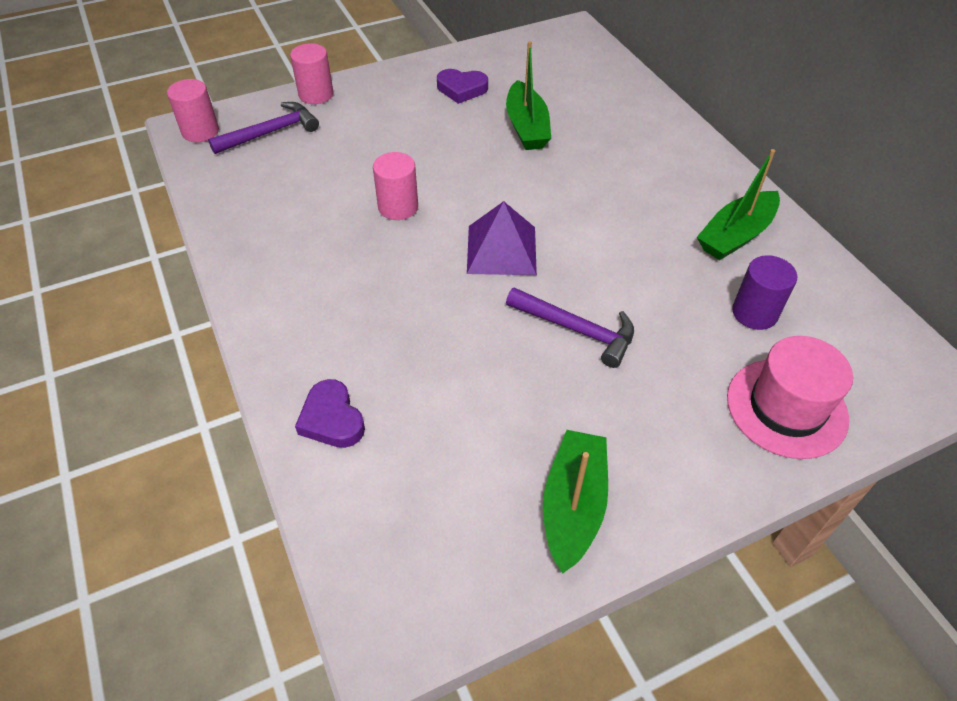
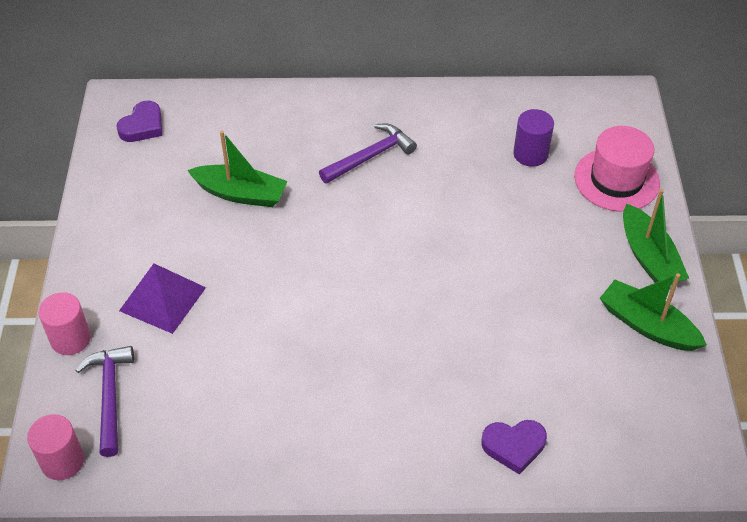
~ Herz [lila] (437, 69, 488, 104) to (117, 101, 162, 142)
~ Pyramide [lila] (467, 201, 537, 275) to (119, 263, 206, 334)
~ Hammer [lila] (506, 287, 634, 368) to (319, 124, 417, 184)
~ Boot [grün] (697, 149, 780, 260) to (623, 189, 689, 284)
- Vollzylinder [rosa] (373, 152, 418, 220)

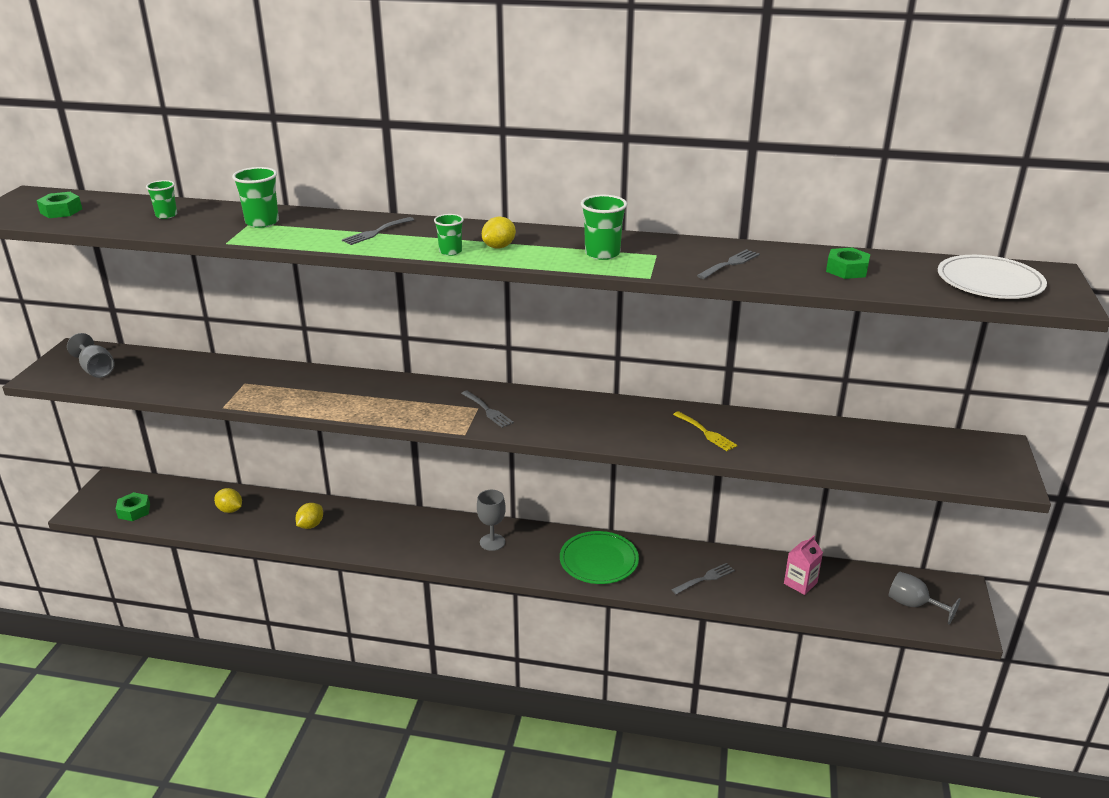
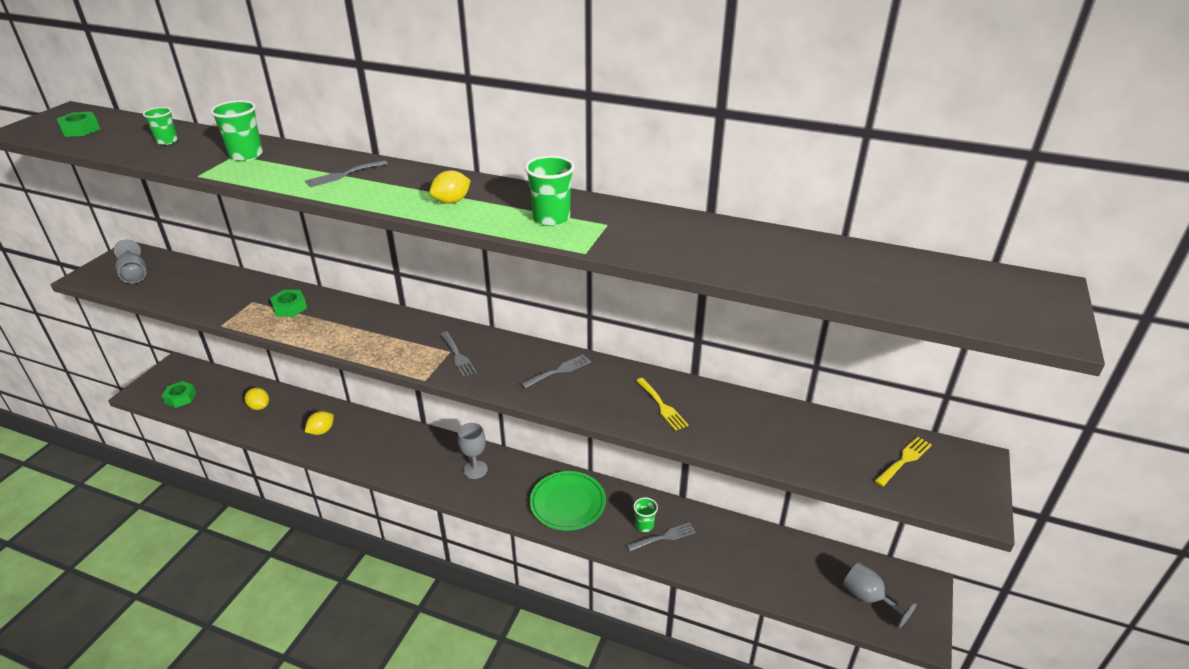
~ Sechskantmutter [grün] (826, 247, 870, 279) to (270, 290, 307, 317)
~ Gabel [grau] (697, 249, 760, 279) to (521, 354, 591, 388)
~ Becher [grün] (434, 214, 464, 256) to (633, 497, 658, 532)
+ Gabel [gelb] (875, 436, 932, 487)
- Getränkekarton [rosa] (784, 535, 823, 595)
- Teller [weiß] (938, 255, 1047, 299)

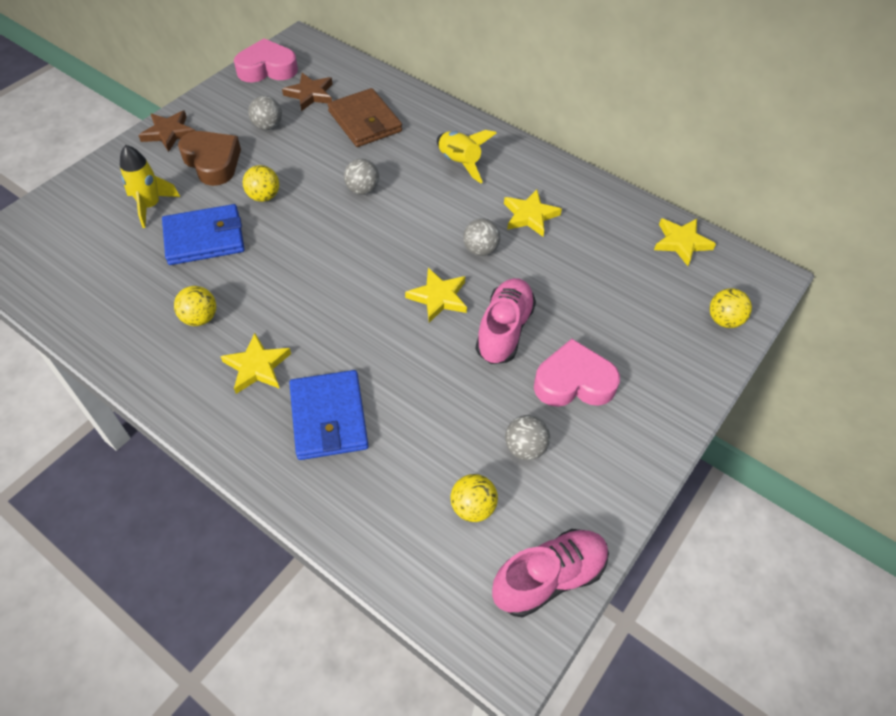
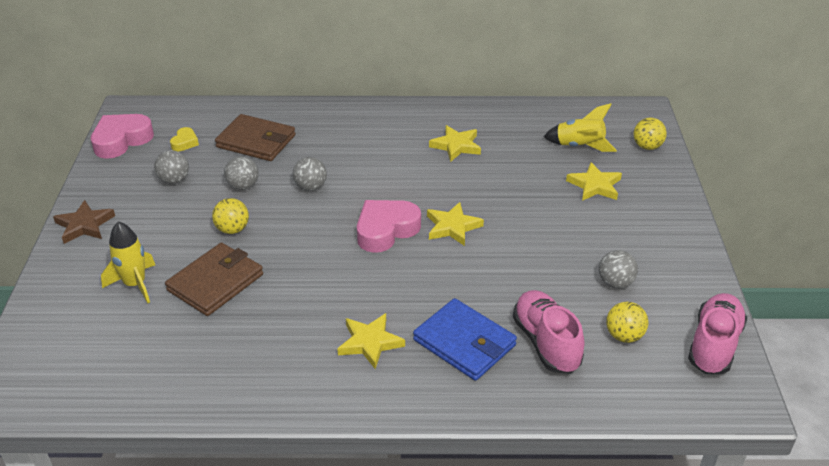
~ Geldbörse [blau] (162, 204, 244, 265) to Geldbörse [braun] (165, 243, 263, 316)
~ Stern [braun] (282, 73, 332, 111) to Herz [gelb] (170, 127, 199, 151)
~ Ball [grau] (463, 218, 500, 256) to (224, 156, 259, 190)
~ Herz [rosa] (534, 339, 620, 407) to (357, 200, 421, 253)
~ Schuh [rosa] (475, 278, 536, 364) to (513, 290, 584, 374)
~ Rakete [gelb] (437, 130, 496, 183) to (544, 103, 617, 152)
~ Stern [gelb] (654, 218, 716, 266) to (566, 162, 622, 201)
- Ball [gelb] (174, 286, 216, 326)
- Herz [braun] (178, 131, 241, 186)

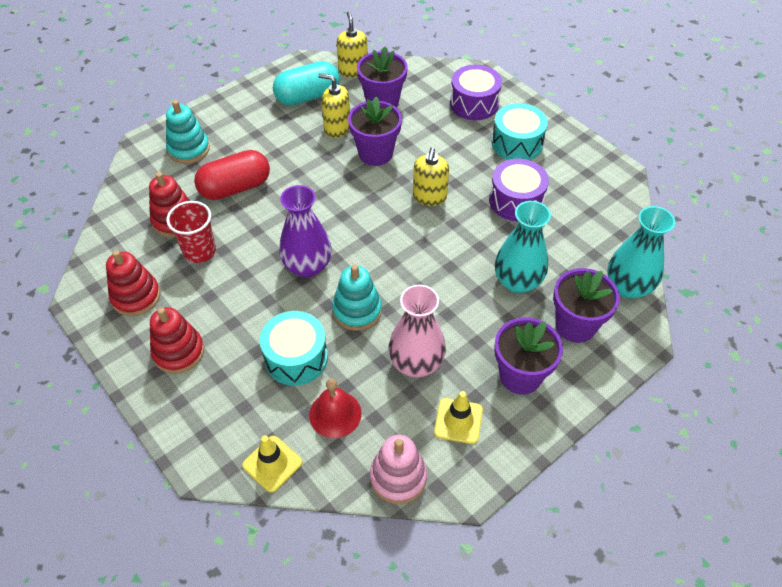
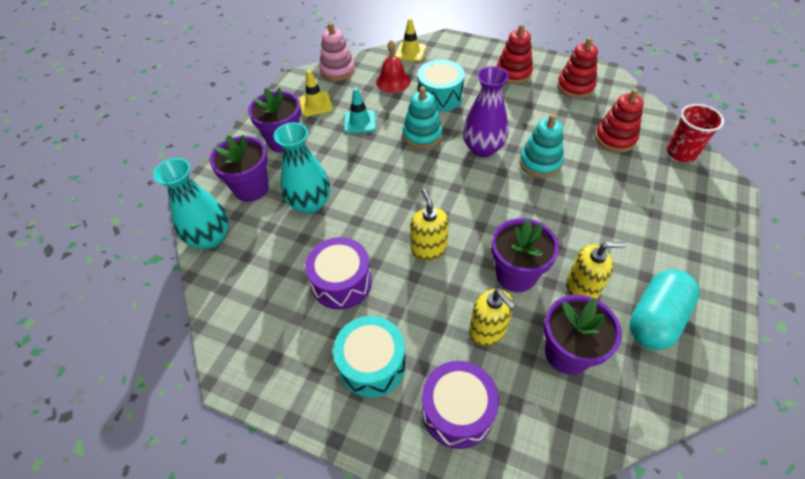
~ Vase [rosa] (388, 285, 446, 377) to Leitkegel [türkis] (344, 87, 376, 134)
~ Seifenspender [gelb] (337, 11, 368, 78) to (469, 289, 516, 346)
~ Stapelspielzeug [türkis] (166, 100, 210, 164) to (519, 114, 564, 178)
~ Becher [rot] (166, 201, 216, 263) to (667, 104, 724, 162)
- Kapsel [rot] (194, 150, 270, 200)

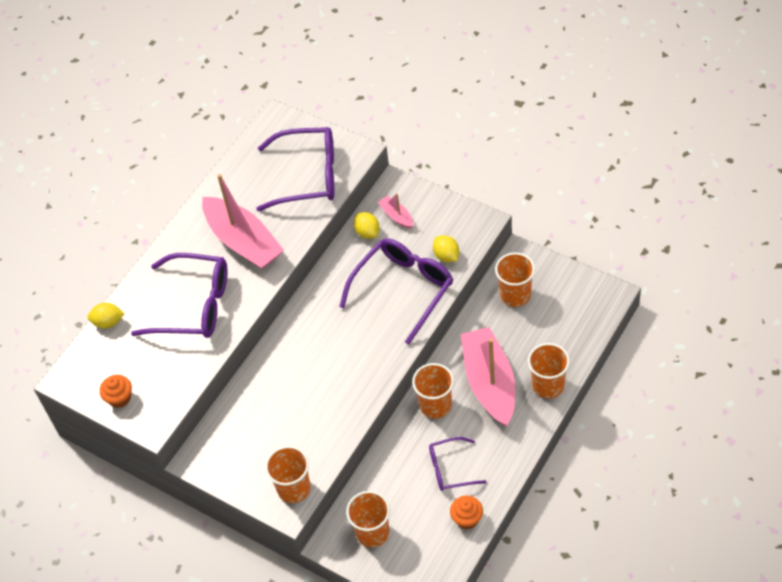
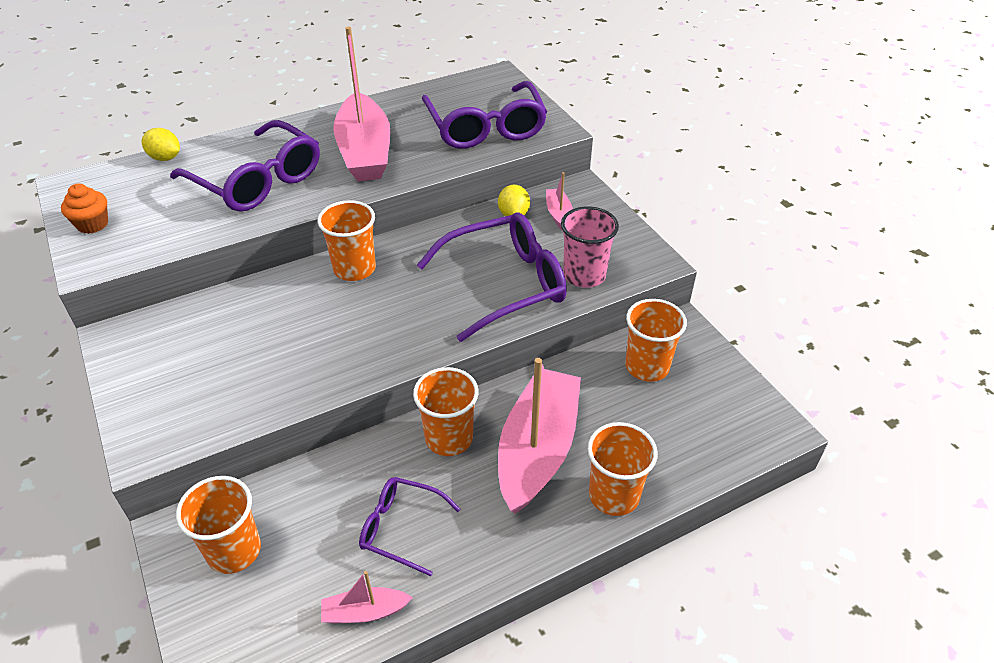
~ Becher [orange] (265, 446, 310, 503) to (318, 200, 376, 281)
~ Muffin [orange] (450, 496, 483, 529) to Boot [rosa] (321, 571, 413, 624)
~ Brille [lila] (256, 127, 334, 211) = (422, 81, 547, 149) 45 degrees clockwise
~ Zitrone [gelb] (433, 236, 459, 262) to Becher [rosa] (561, 206, 619, 288)

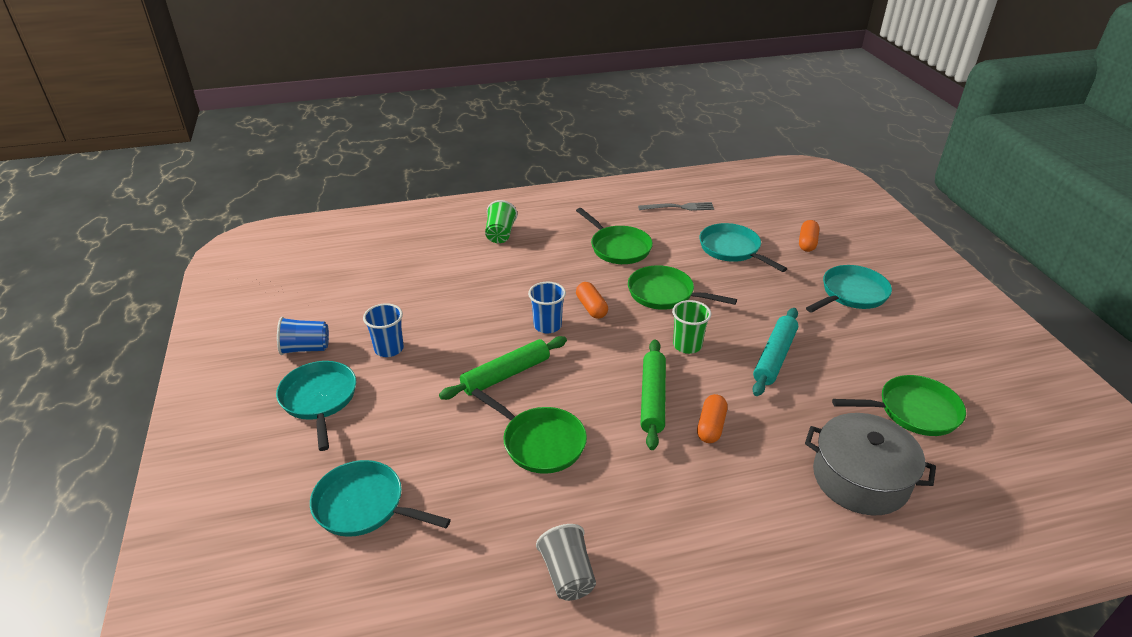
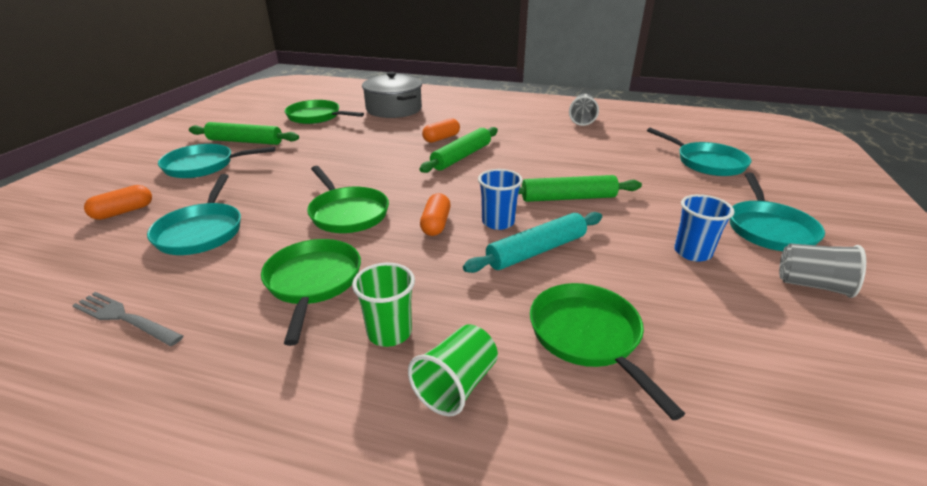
+ Nudelholz [grün] (189, 122, 299, 145)
~ Becher [grün] (672, 300, 711, 354) to (352, 263, 415, 347)
~ Nudelholz [türkis] (752, 308, 798, 396) to (463, 212, 602, 273)
~ Pfanne [grün] (471, 388, 587, 474) to (530, 283, 685, 420)
~ Becher [blau] (277, 317, 329, 355) to Becher [grau] (779, 243, 866, 298)

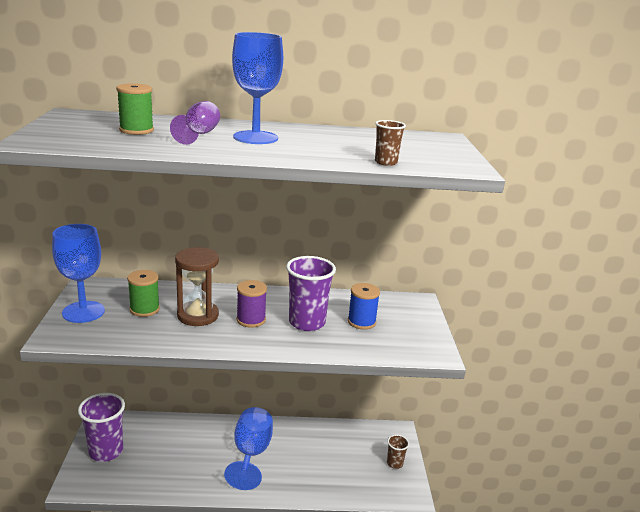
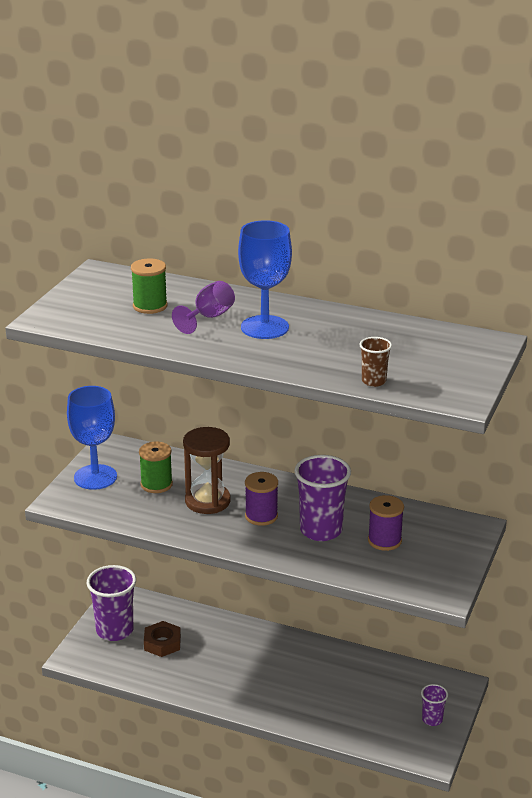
+ Sechskantmutter [braun] (144, 621, 181, 657)
~ Garnrolle [blau] (348, 283, 380, 329) to Garnrolle [lila] (368, 495, 404, 551)
~ Becher [braun] (387, 434, 409, 469) to Becher [lila] (421, 684, 448, 726)
- Kelch [blau] (224, 407, 273, 490)

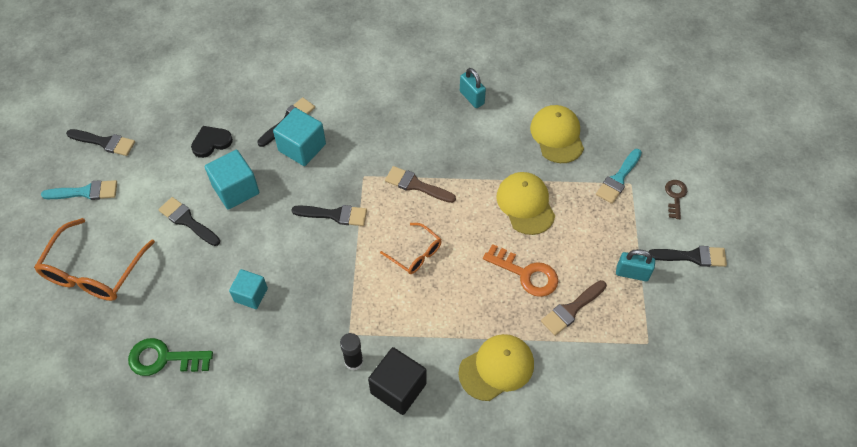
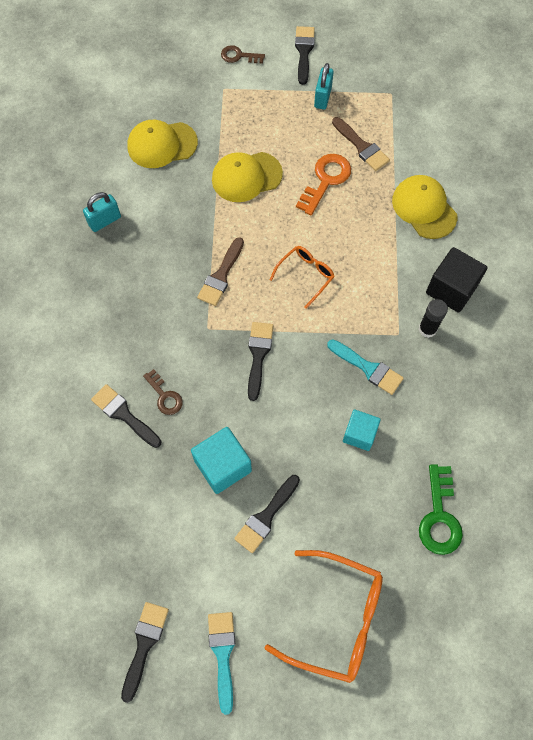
~ Kubus [türkis] (273, 108, 326, 166) to Schlüssel [braun] (143, 369, 183, 415)
~ Pinsel [türkis] (596, 149, 642, 204) to (327, 339, 404, 395)
- Herz [schwarz] (191, 126, 233, 158)

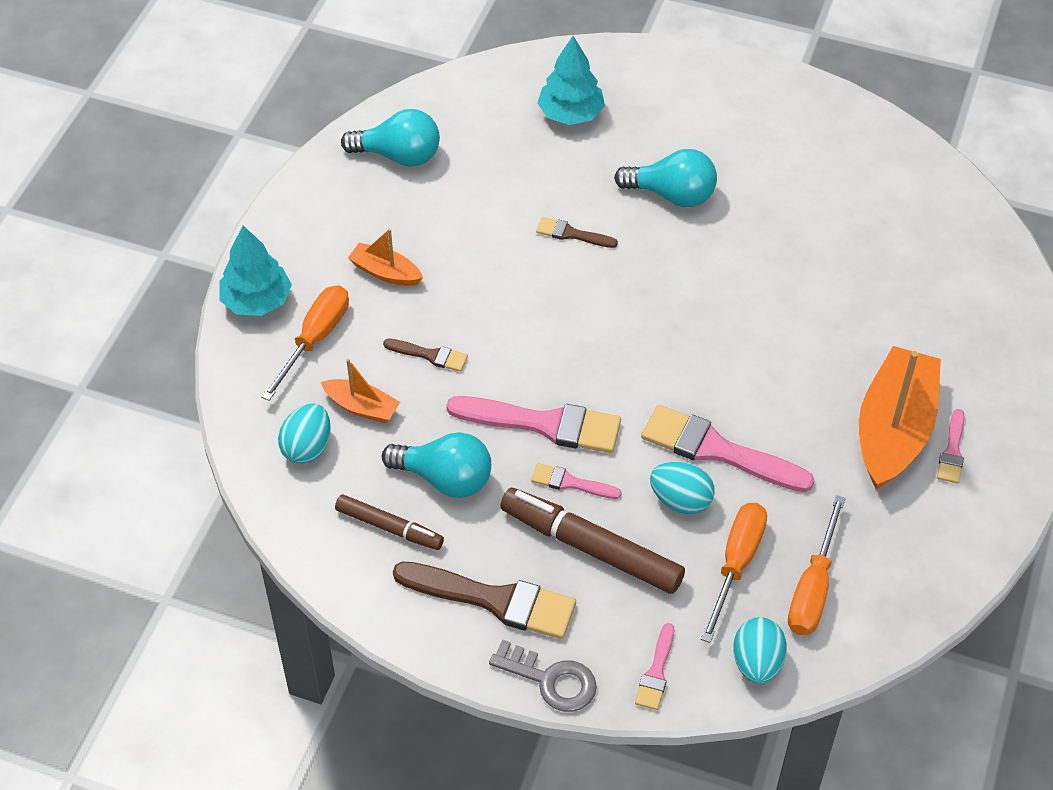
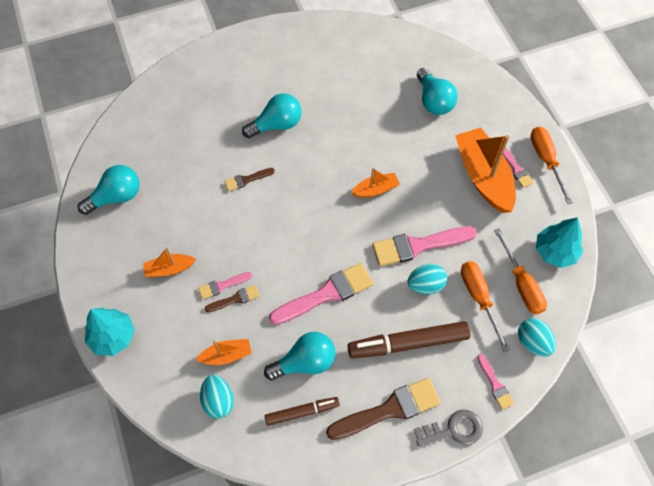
~ Pinsel [rosa] (531, 463, 622, 499) to (198, 272, 252, 300)
+ Boot [orange] (351, 168, 400, 198)
+ Glühbirne [türkis] (417, 68, 458, 115)
~ Schraubenzieher [orange] (261, 286, 349, 401) to (530, 126, 573, 204)
~ Baum [türkis] (537, 36, 605, 125) to (536, 217, 583, 268)

